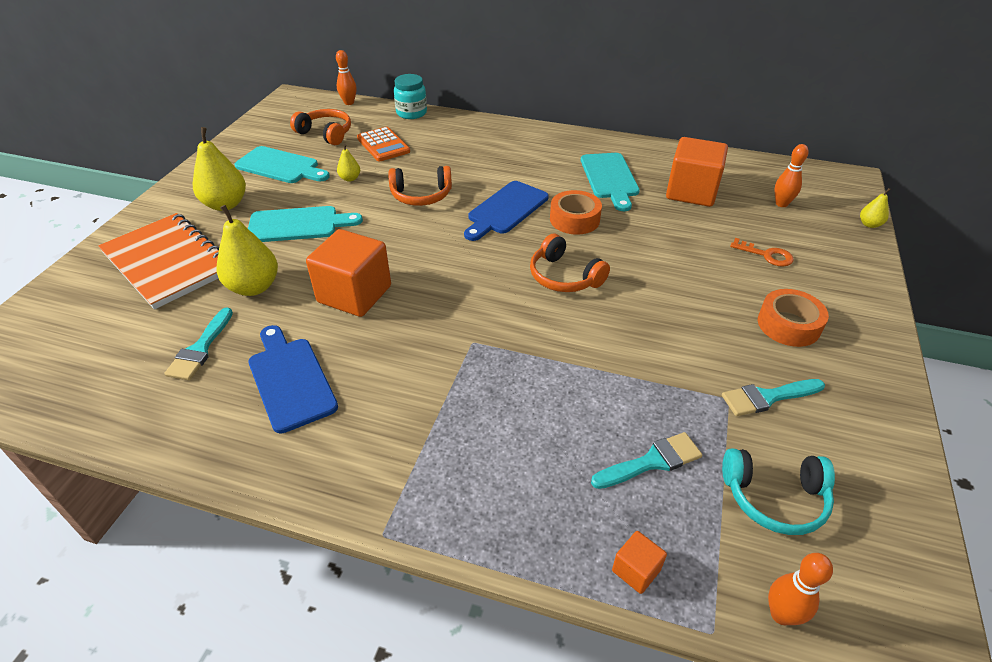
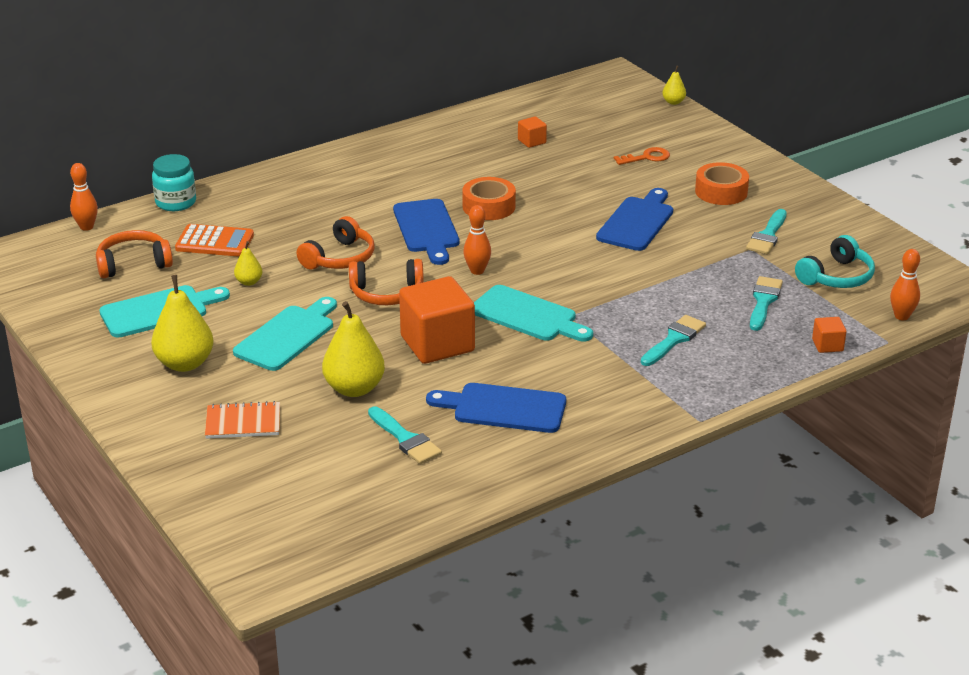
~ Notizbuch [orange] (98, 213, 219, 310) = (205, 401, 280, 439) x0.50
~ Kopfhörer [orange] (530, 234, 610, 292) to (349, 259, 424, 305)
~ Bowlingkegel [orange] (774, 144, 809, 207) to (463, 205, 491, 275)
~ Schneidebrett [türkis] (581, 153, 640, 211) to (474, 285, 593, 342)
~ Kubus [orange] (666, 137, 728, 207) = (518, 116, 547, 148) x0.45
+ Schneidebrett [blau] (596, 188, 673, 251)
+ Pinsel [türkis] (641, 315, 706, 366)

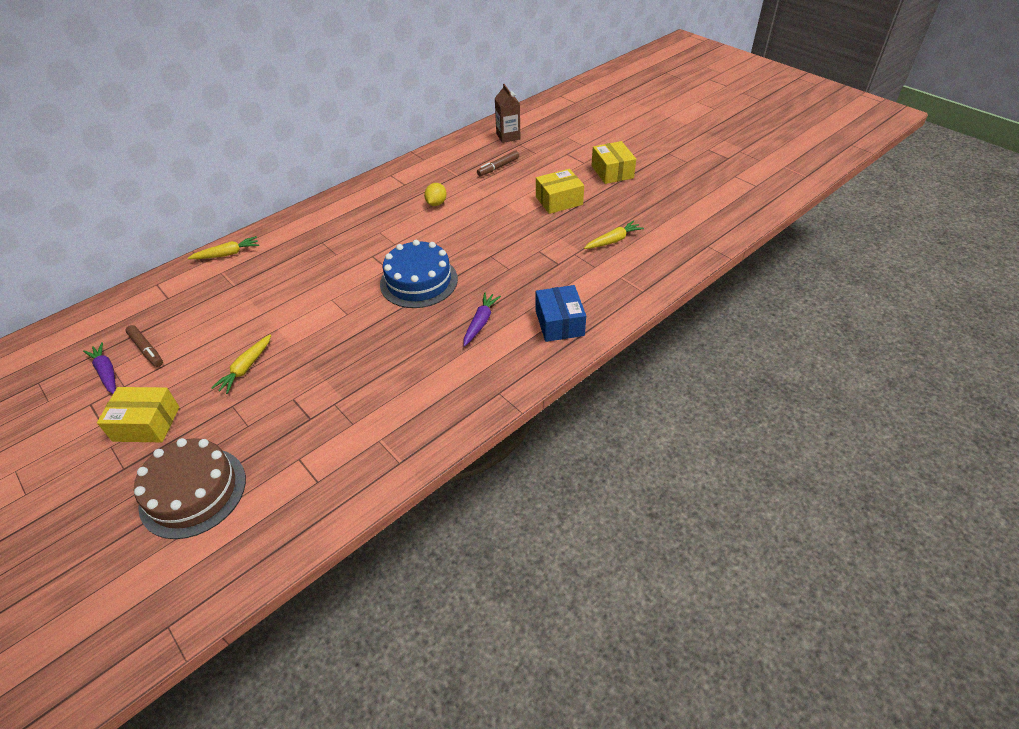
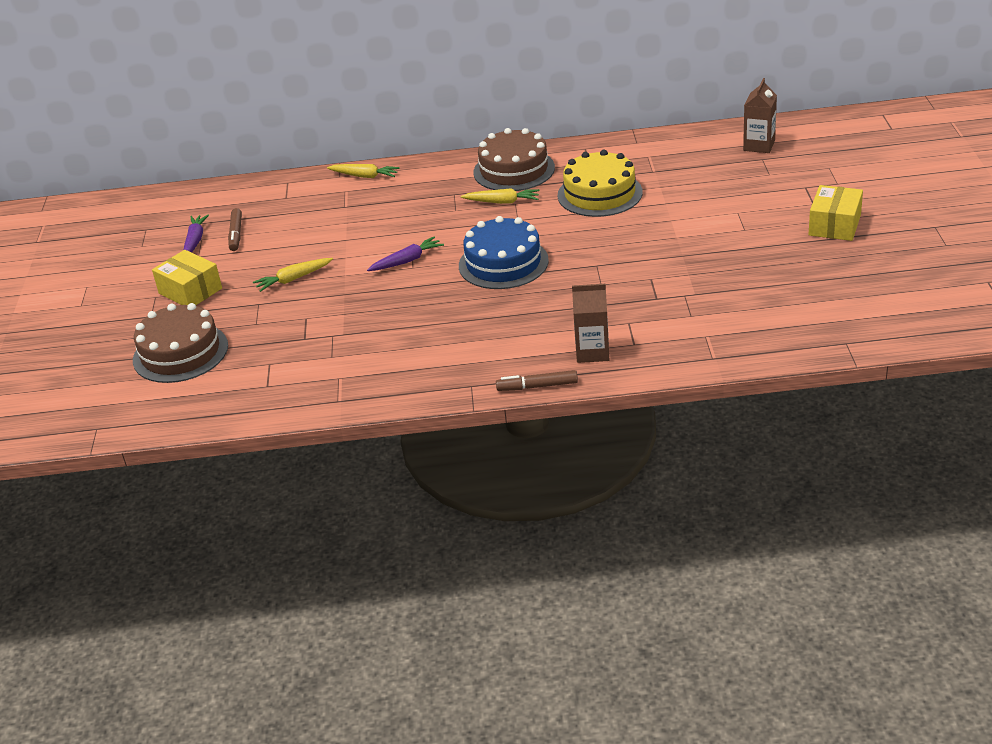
~ Karotte [lila] (463, 292, 501, 347) to (367, 236, 444, 271)
~ Karotte [gelb] (584, 220, 644, 249) to (461, 188, 540, 204)
+ Kuchen [braun] (473, 128, 555, 191)
~ Filzstift [braun] (477, 150, 519, 176) to (496, 370, 578, 391)
~ Zitrone [gelb] (424, 183, 447, 206) to Kuchen [gelb] (558, 150, 643, 217)
~ Schachtel [blau] (536, 285, 586, 342) to Getränkekarton [braun] (572, 284, 609, 363)
- Schachtel [gelb] (536, 169, 584, 214)

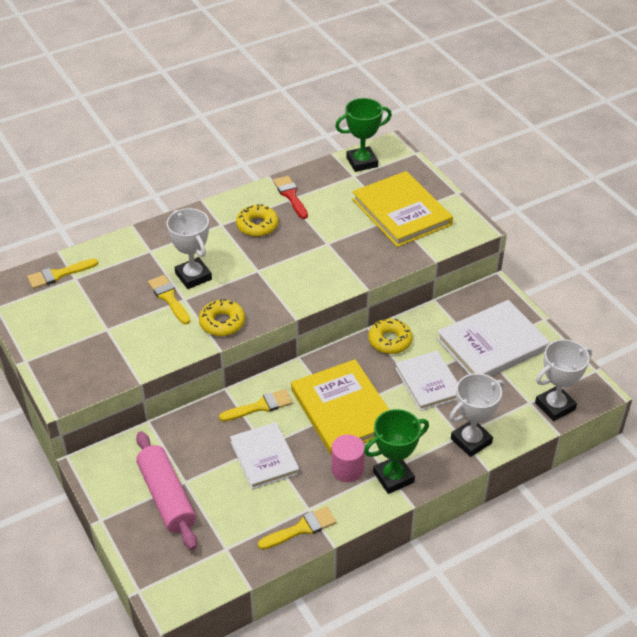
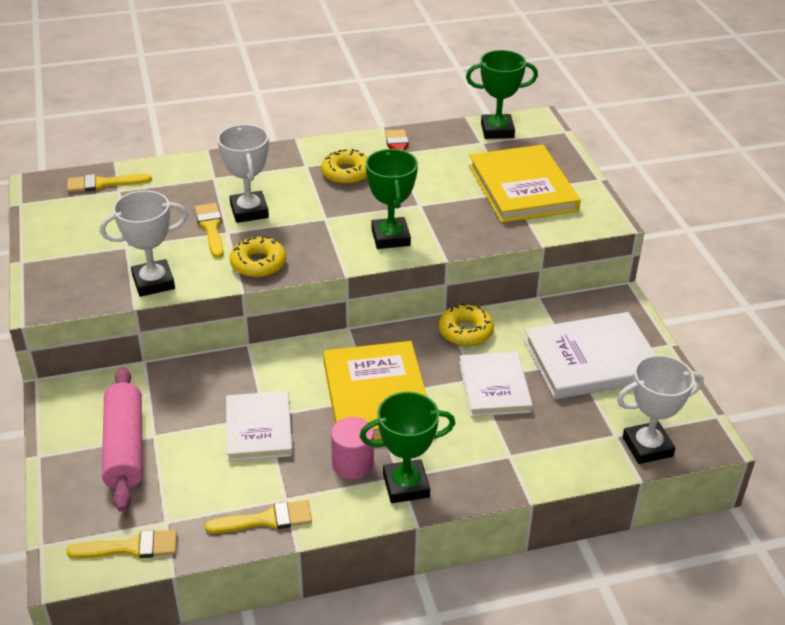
~ Pinsel [gelb] (219, 389, 293, 421) to (66, 530, 177, 558)
~ Pokal [weiß] (450, 373, 505, 457) to (100, 190, 187, 297)
+ Pokal [grün] (366, 149, 418, 249)

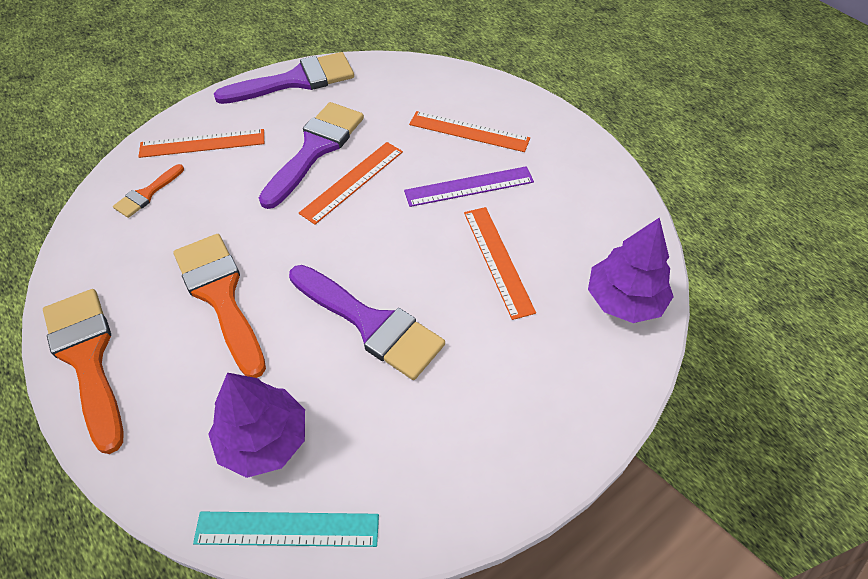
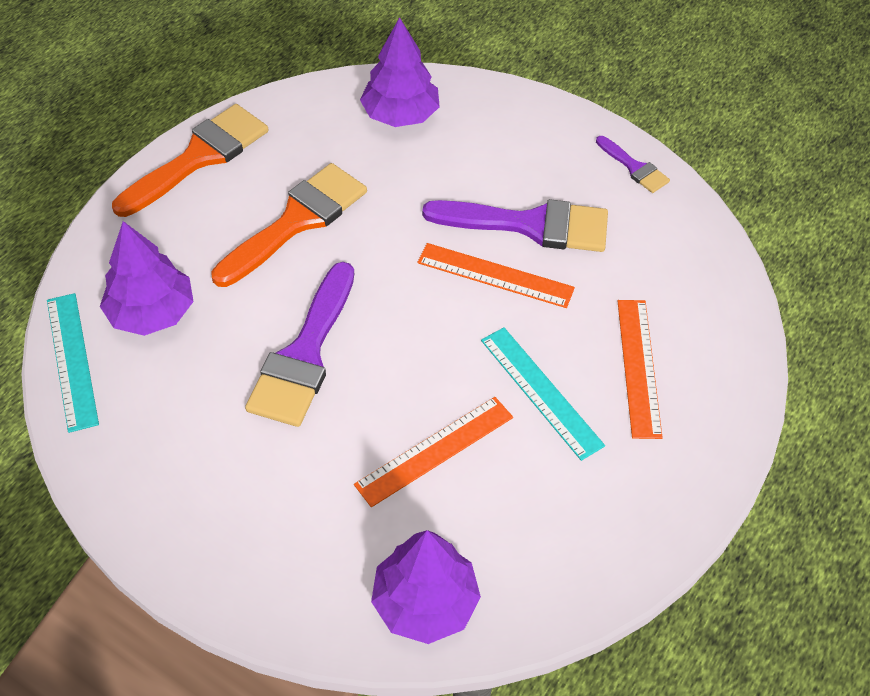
~ Pinsel [orange] (113, 164, 184, 218) to Baum [lila] (360, 17, 440, 127)
~ Lineal [lila] (404, 166, 534, 207) to Lineal [türkis] (481, 327, 605, 461)
~ Pinsel [lila] (214, 52, 354, 104) = (596, 136, 670, 193) x0.50
- Lineal [orange] (139, 129, 264, 158)

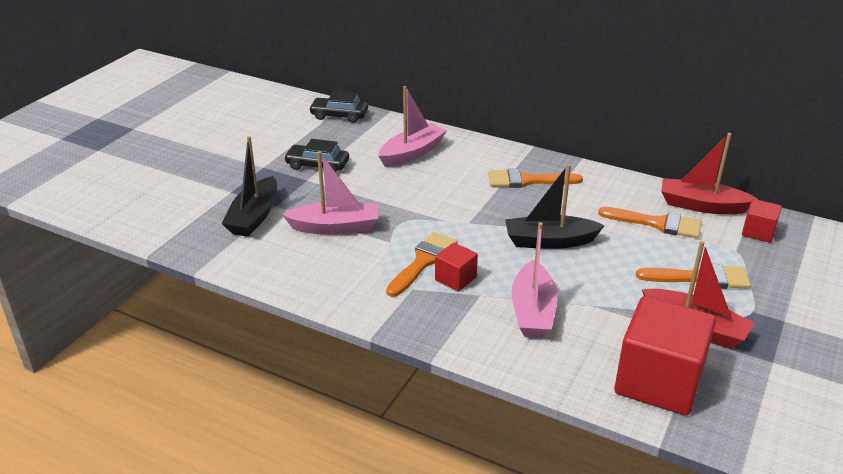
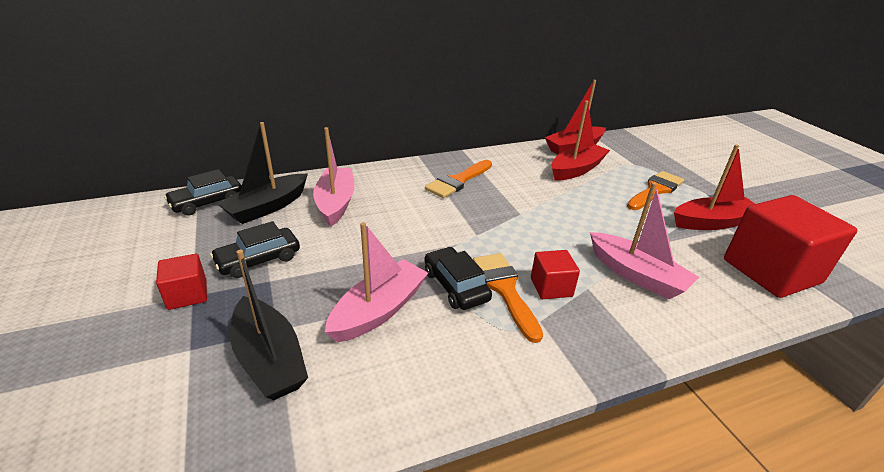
~ Kubus [rot] (742, 199, 782, 243) to (156, 254, 207, 310)
~ Boot [schwarz] (505, 164, 605, 249) to (217, 122, 308, 224)
+ Auto [schwarz] (424, 247, 492, 310)
~ Pinsel [orange] (598, 207, 702, 238) to Boot [rot] (551, 100, 610, 181)

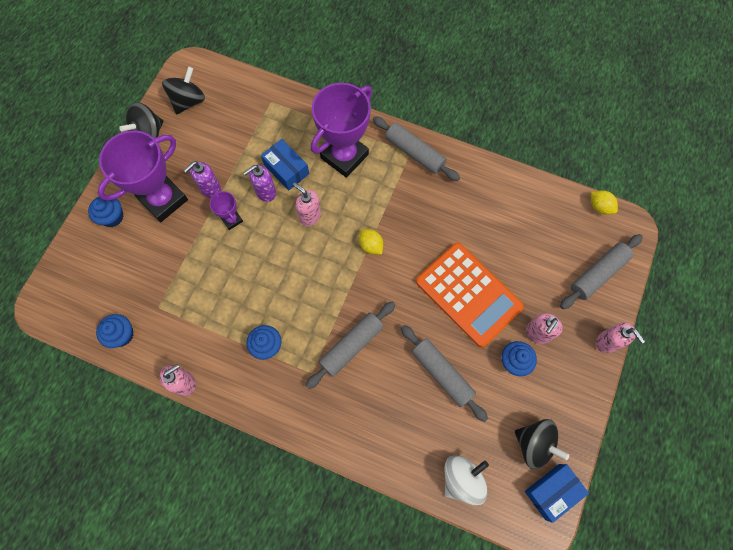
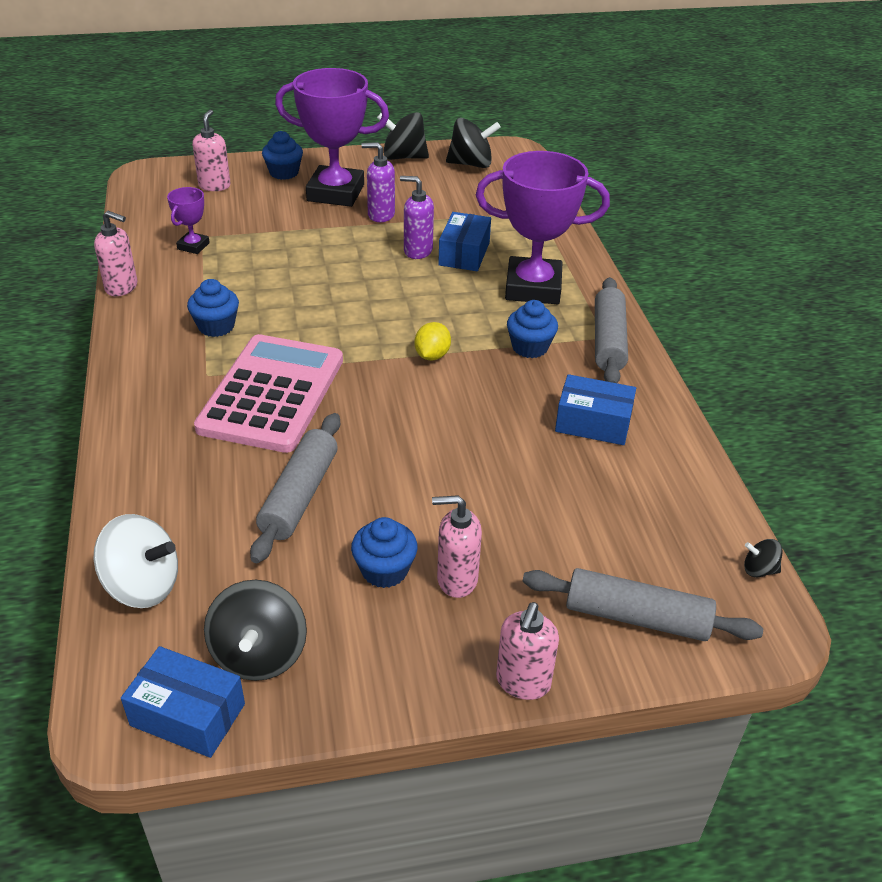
~ Pokal [lila] (210, 191, 243, 230) to (167, 187, 210, 254)
~ Seifenspender [rosa] (293, 183, 321, 226) to (192, 110, 231, 191)
~ Nudelholz [grau] (305, 301, 396, 389) to Taschenrechner [rosa] (194, 334, 343, 453)
~ Muffin [blau] (96, 314, 134, 348) to (507, 300, 558, 358)
+ Schachtel [blau] (555, 374, 636, 445)
~ Zitrone [gelb] (591, 190, 618, 215) to Kreisel [schwarz] (744, 539, 783, 578)
- Taschenrechner [orange] (416, 243, 524, 348)

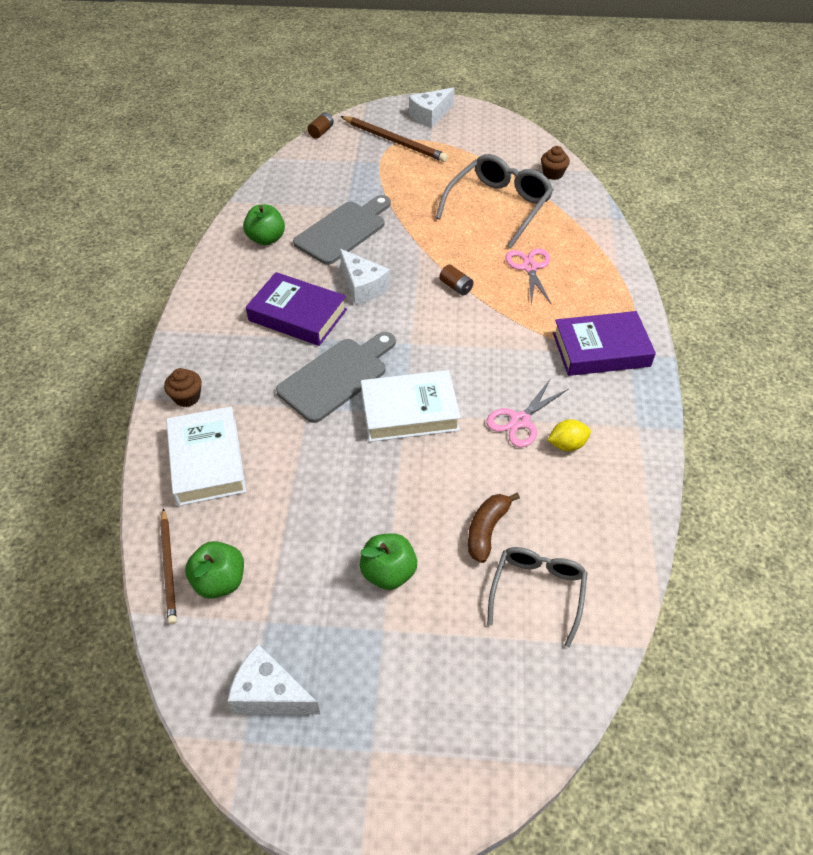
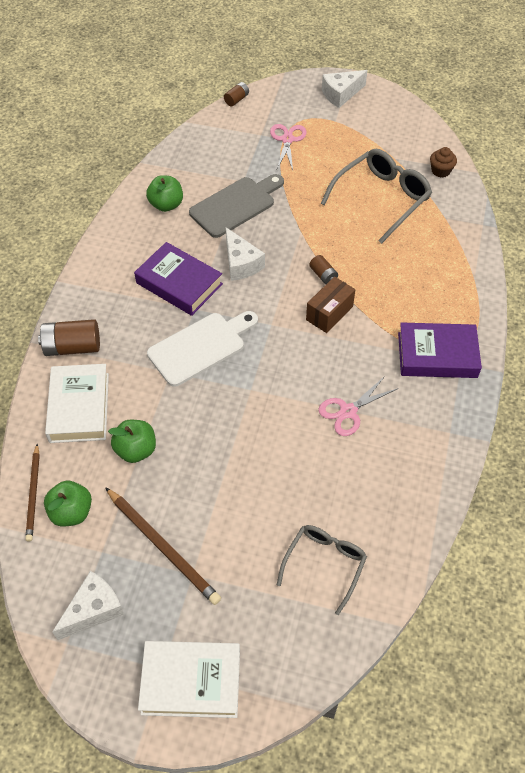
~ Muffin [braun] (164, 368, 202, 407) to Batterie [braun] (38, 319, 100, 356)
~ Käse [weiß] (228, 644, 320, 714) = (52, 571, 124, 640) 105 degrees clockwise
~ Bleistift [braun] (340, 116, 448, 162) to (105, 487, 221, 605)
~ Apfel [grün] (360, 533, 417, 590) to (108, 420, 156, 463)
~ Buch [weiß] (361, 370, 461, 442) to (138, 641, 240, 718)
~ Schneidebrett [grau] (276, 332, 396, 423) to Schneidebrett [weiß] (147, 311, 258, 387)
~ Schere [rosa] (505, 248, 552, 305) to (270, 124, 307, 170)
+ Schachtel [braun] (306, 277, 355, 333)
- Banane [braun] (468, 493, 520, 563)
- Zitrone [gelb] (547, 419, 591, 451)

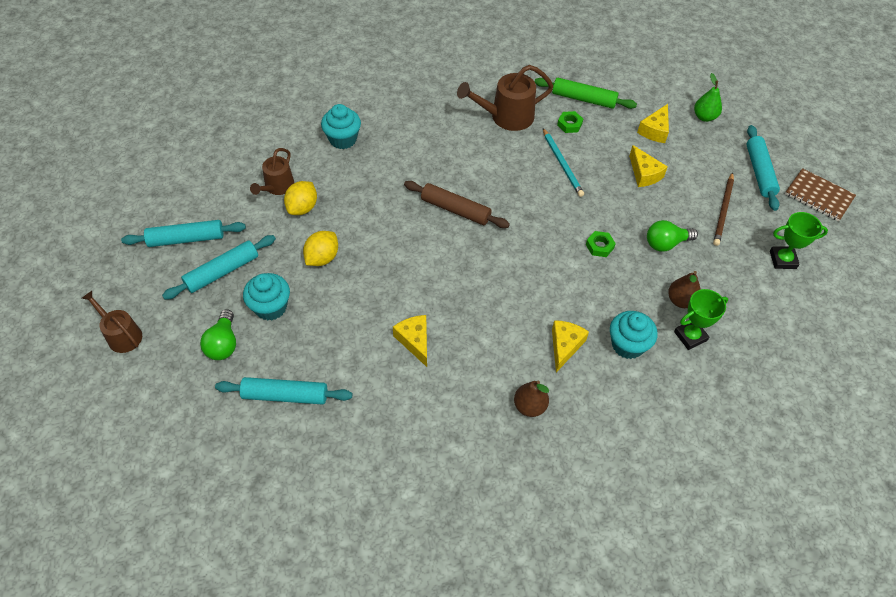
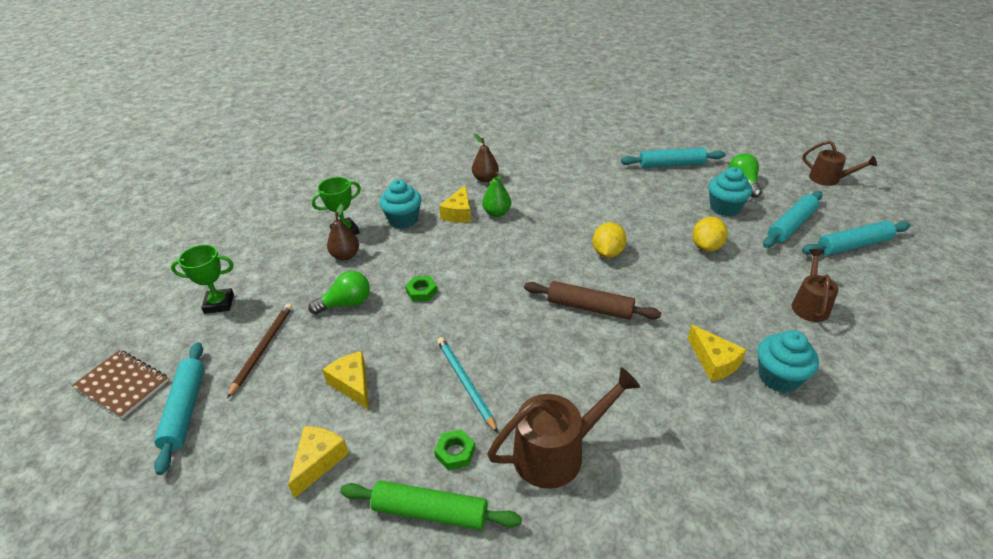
~ Birne [grün] (694, 73, 722, 122) to (482, 172, 511, 217)
~ Zitrone [gelb] (284, 181, 317, 215) to (593, 222, 627, 258)
~ Käse [gelb] (393, 315, 427, 367) to (688, 325, 747, 381)

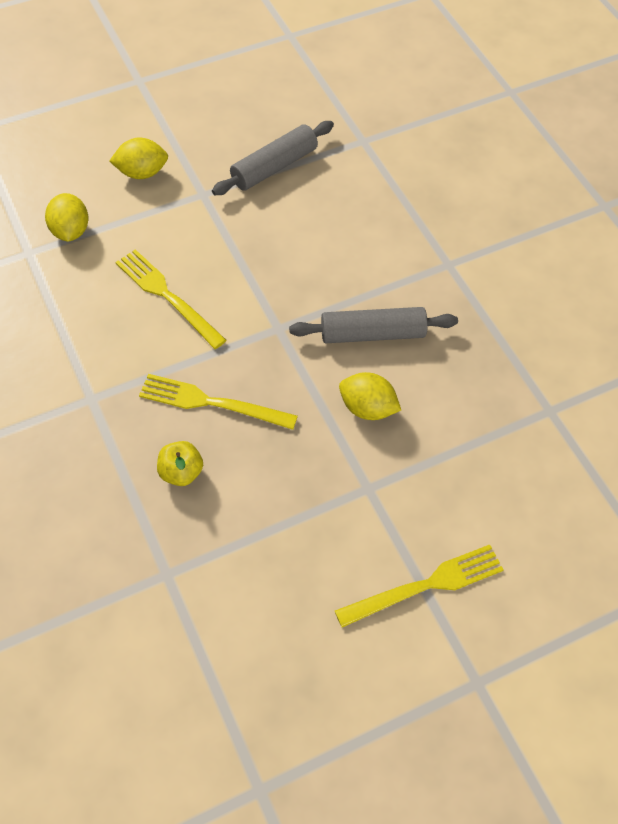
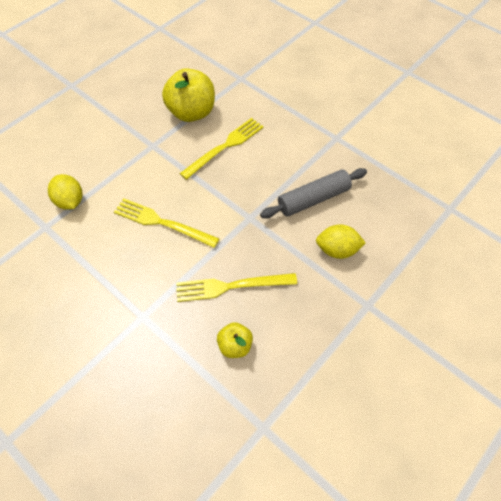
~ Nudelholz [grau] (212, 121, 334, 195) to Apfel [gelb] (162, 68, 215, 122)
~ Gabel [gelb] (335, 545, 504, 627) to (179, 118, 264, 180)
- Zitrone [gelb] (109, 138, 168, 179)

